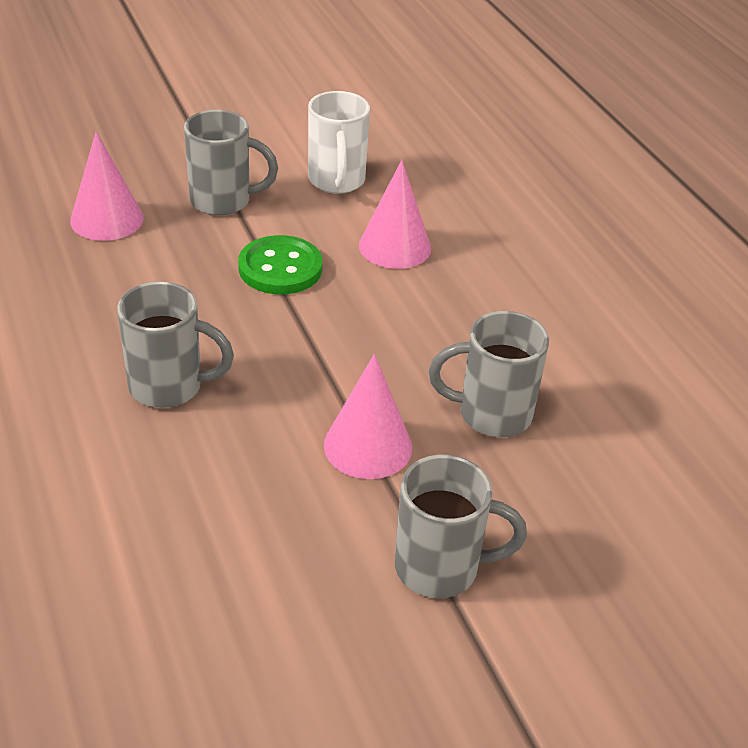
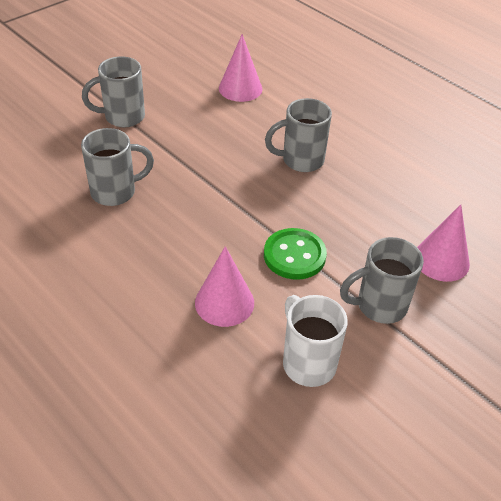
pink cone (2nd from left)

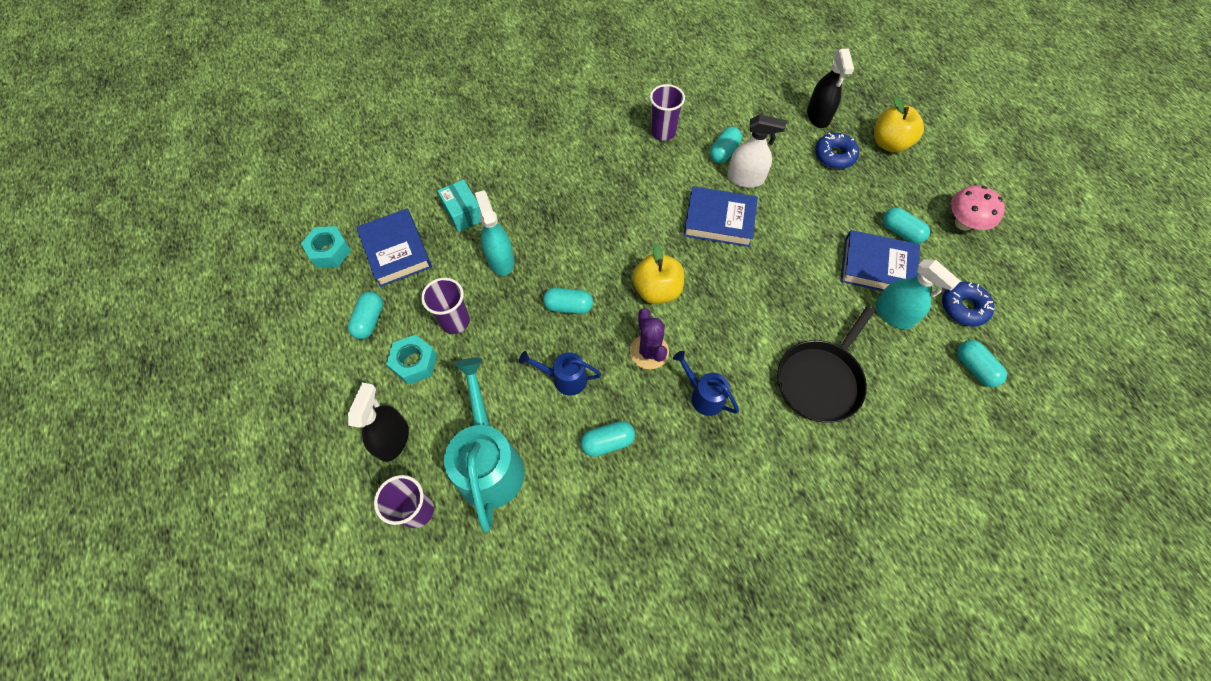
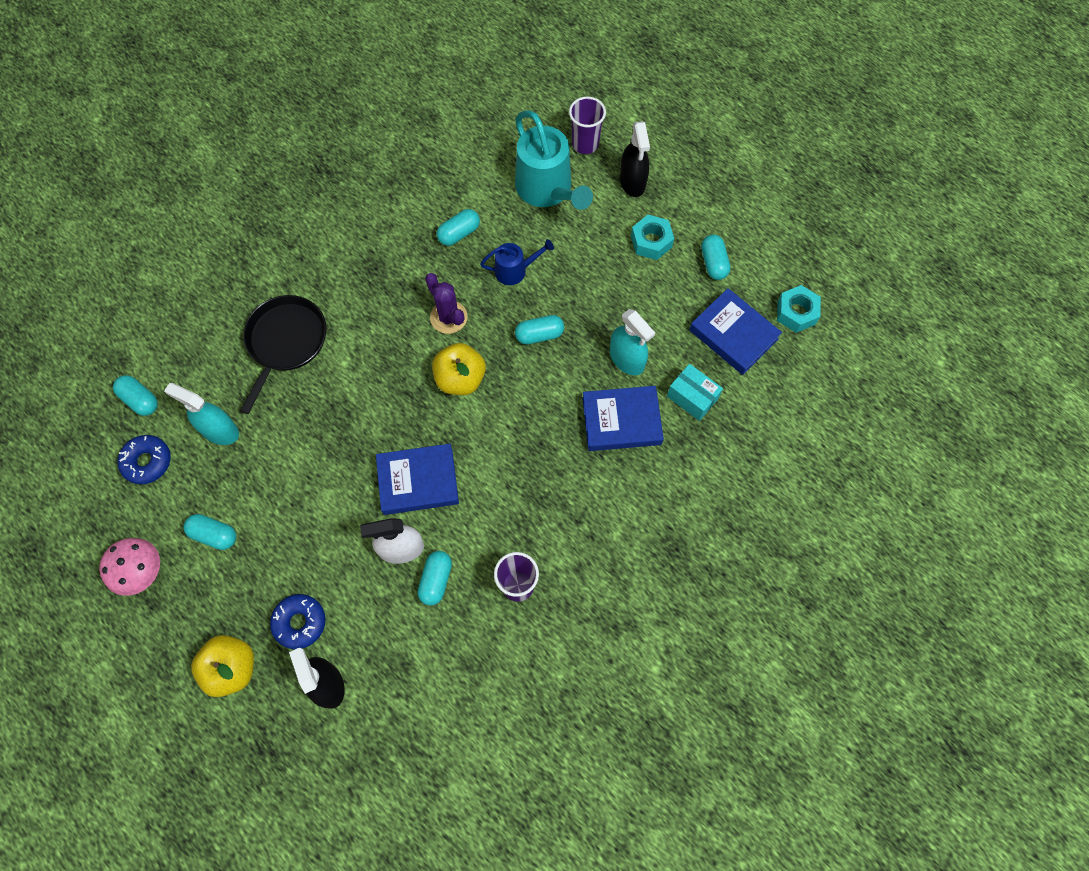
purple cup (2nd from left in the first image)
blue watering can (2nd from left in the first image)
blue book (2nd from left)

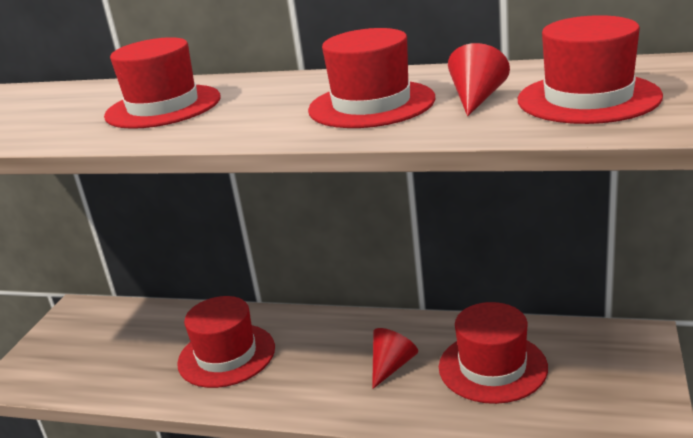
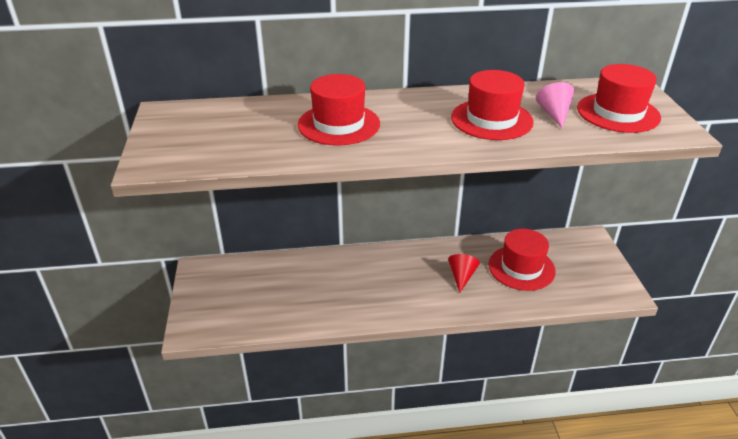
red hat (2nd from left in the first image)
pink cone

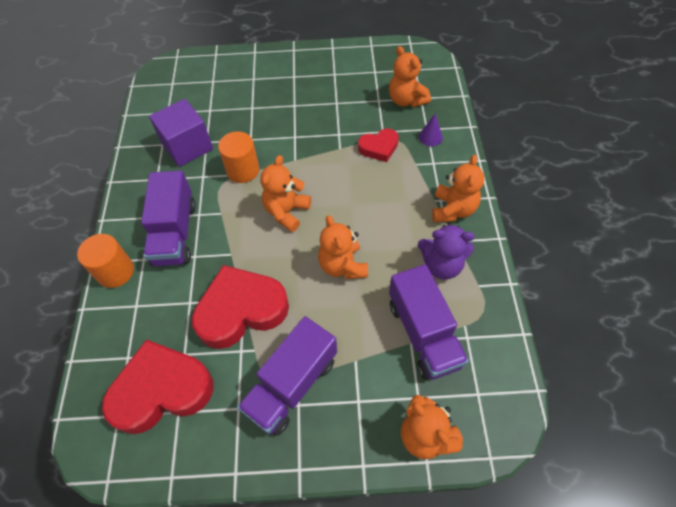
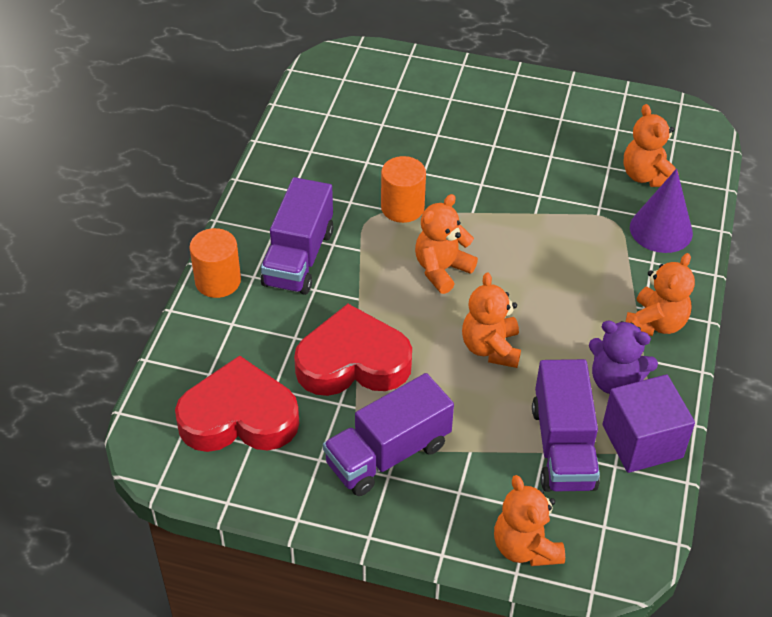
red heart (3rd from left in the first image)
purple cube
purple cone

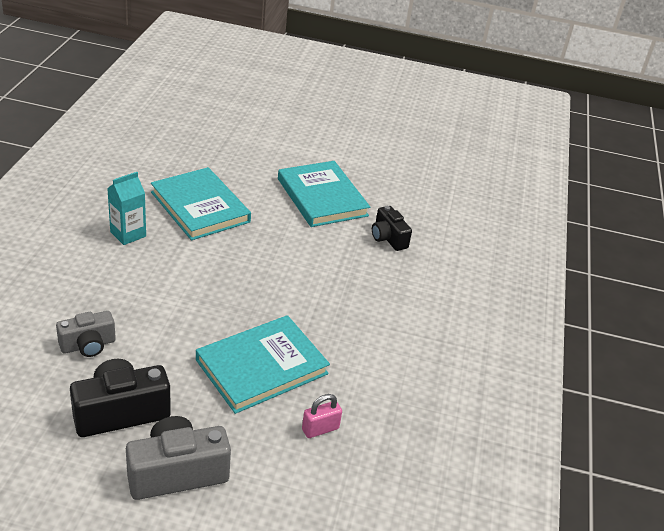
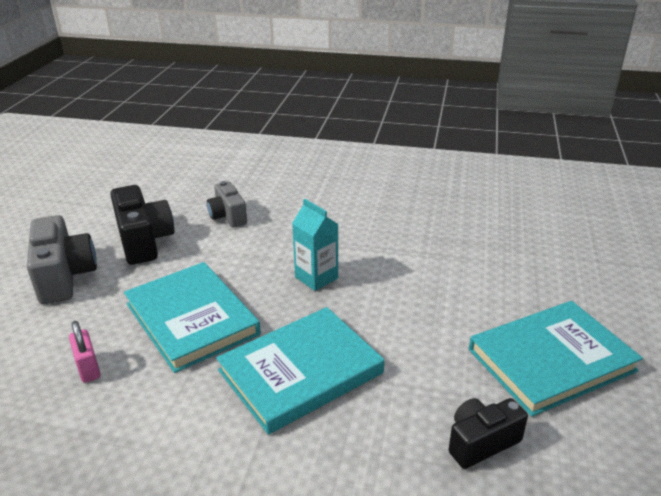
turquoise carton
turquoise book (2nd from left)

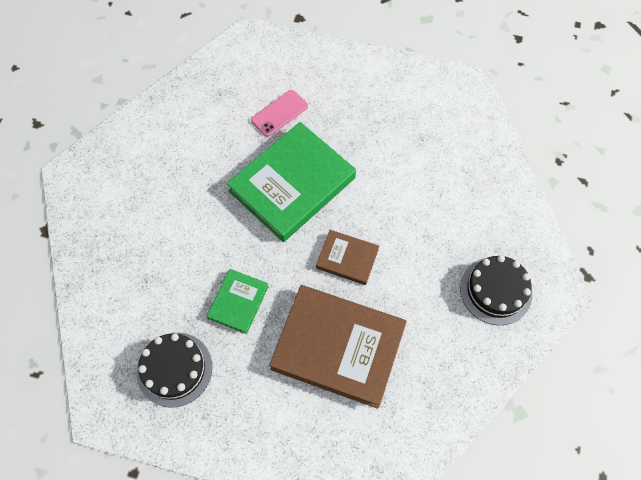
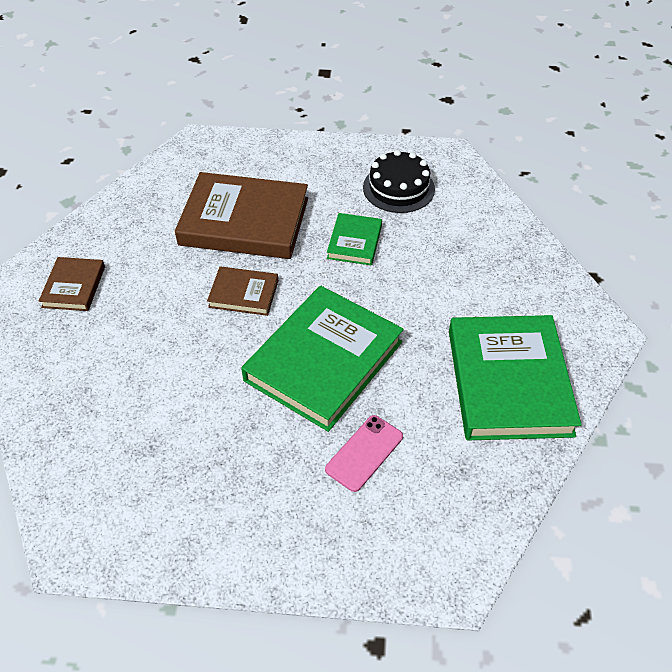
green book (3rd from left)
brown book (1st from left)

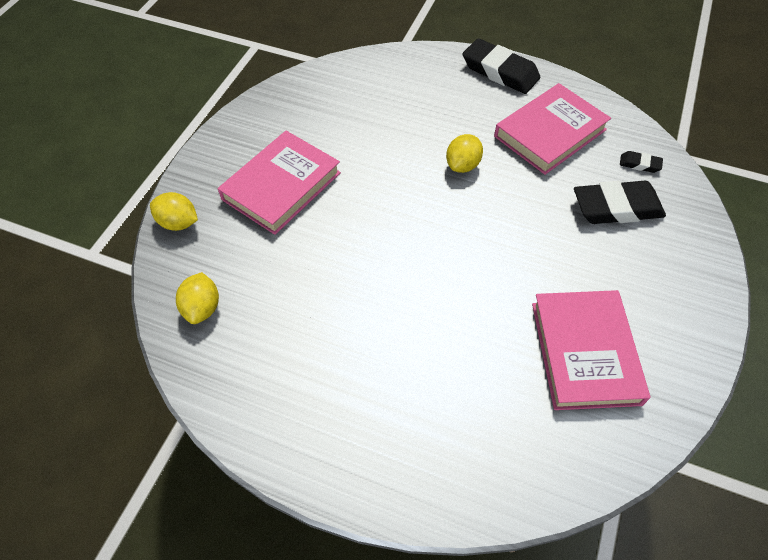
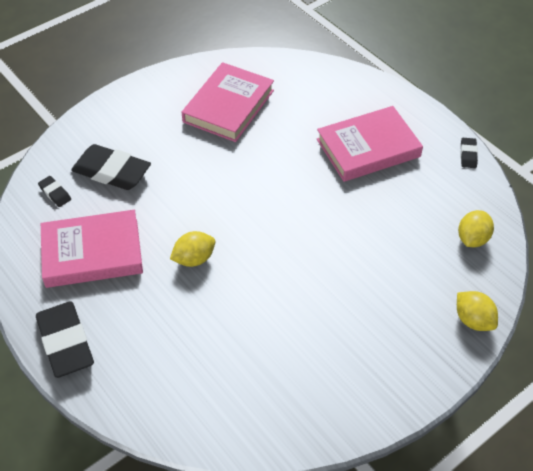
black eraser (4th from left)
pink book (3rd from left)

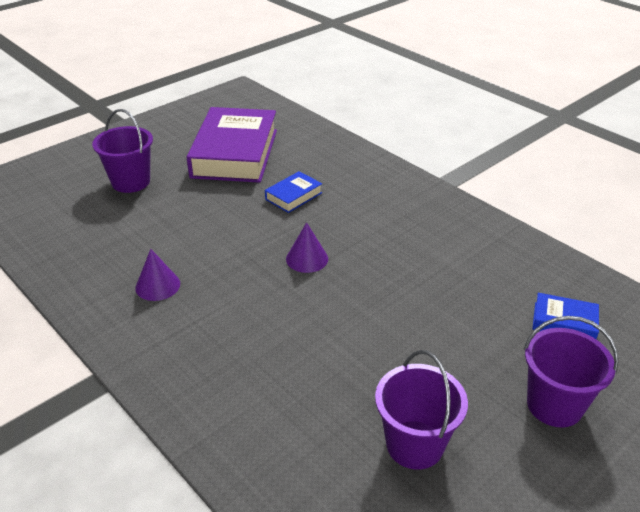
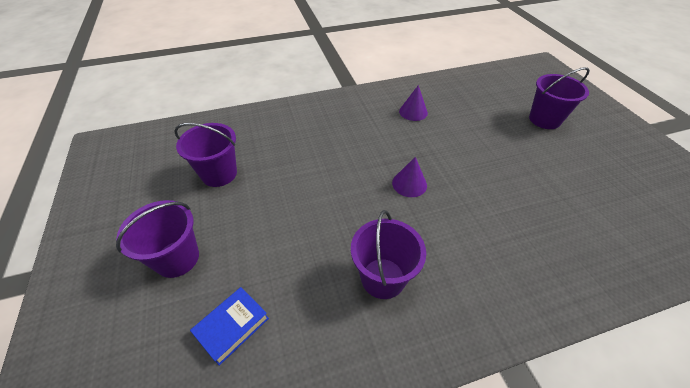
purple book
blue book (1st from left in the first image)
purple bucket (3rd from left)

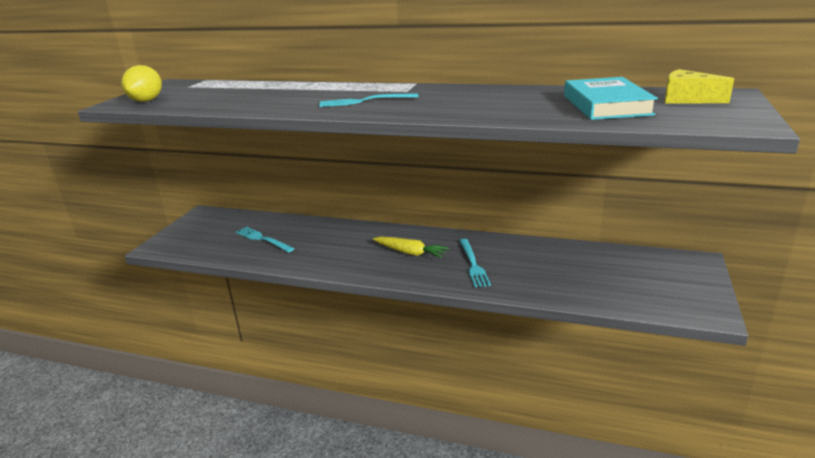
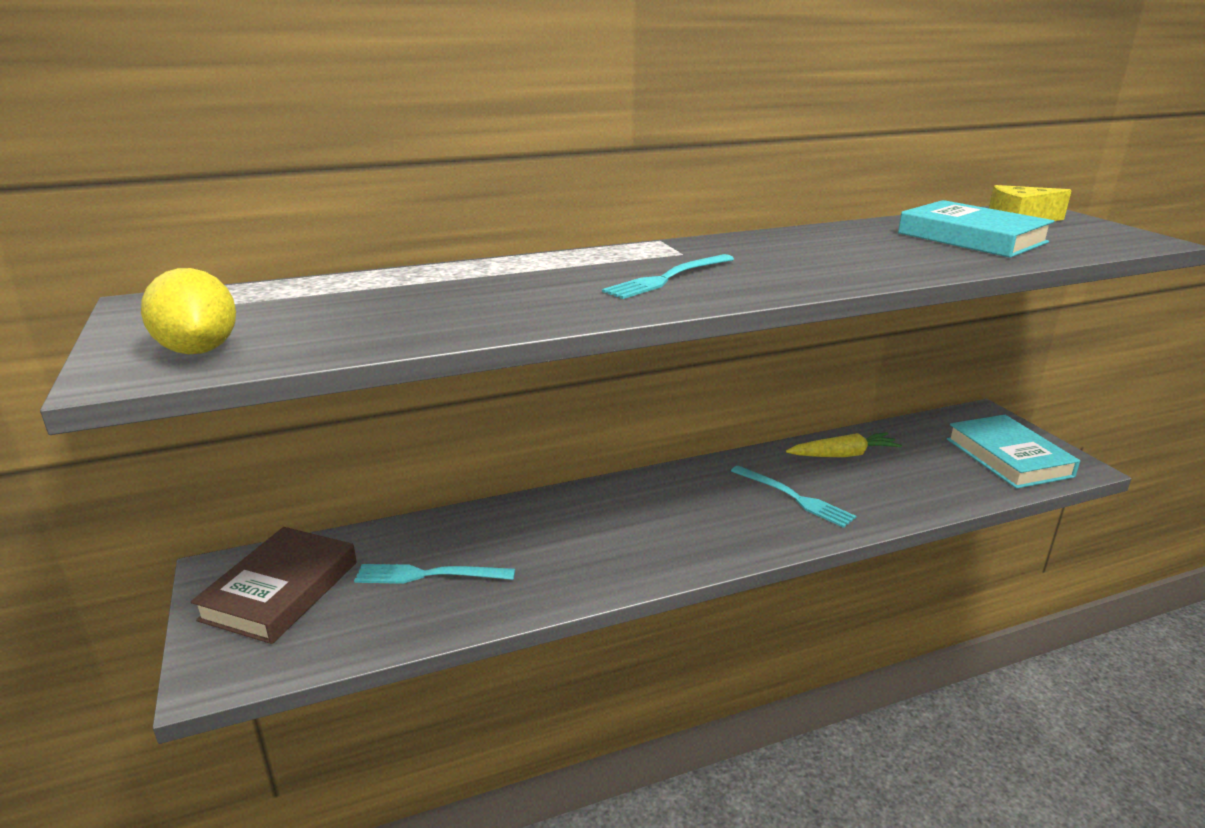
brown book
turquoise book (2nd from left)
yellow carrot

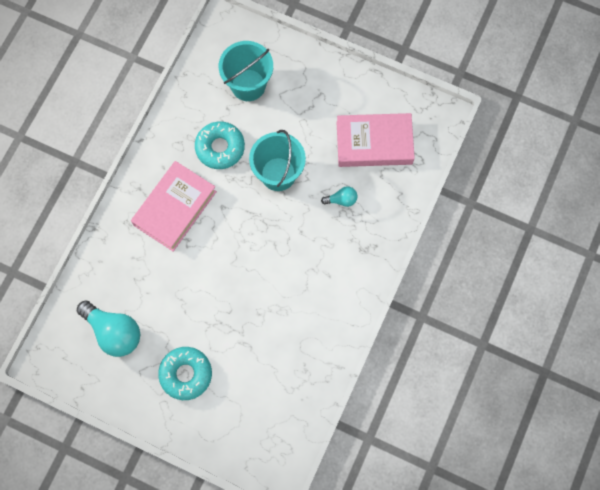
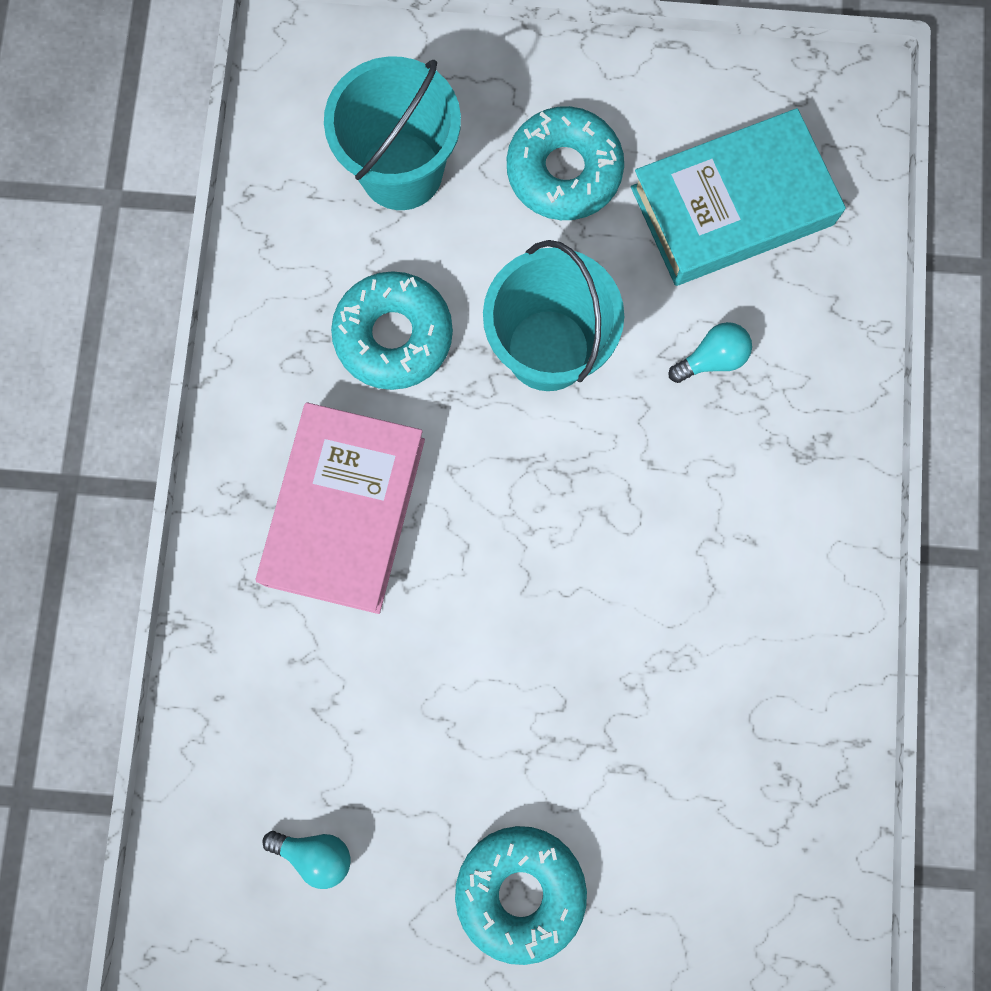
turquoise donut (3rd from left)
turquoise book
turquoise light bulb (1st from left)

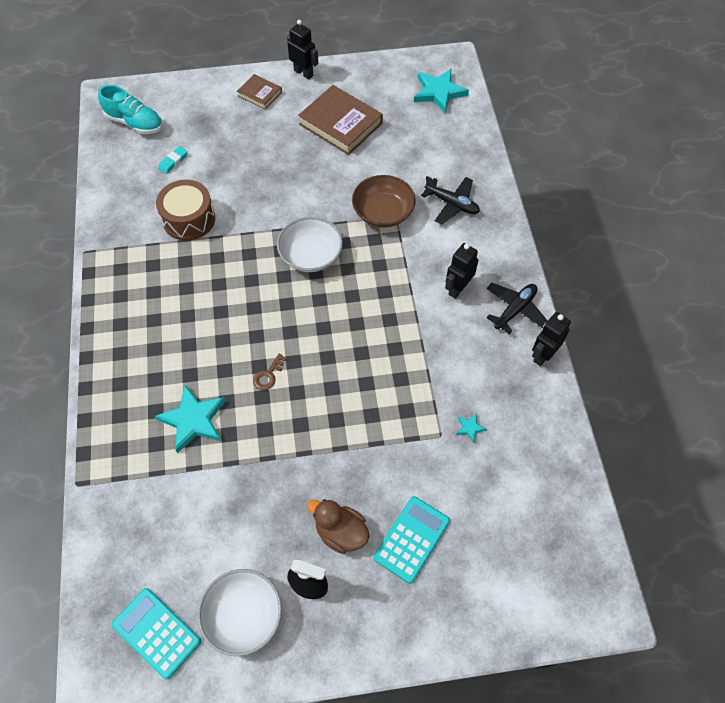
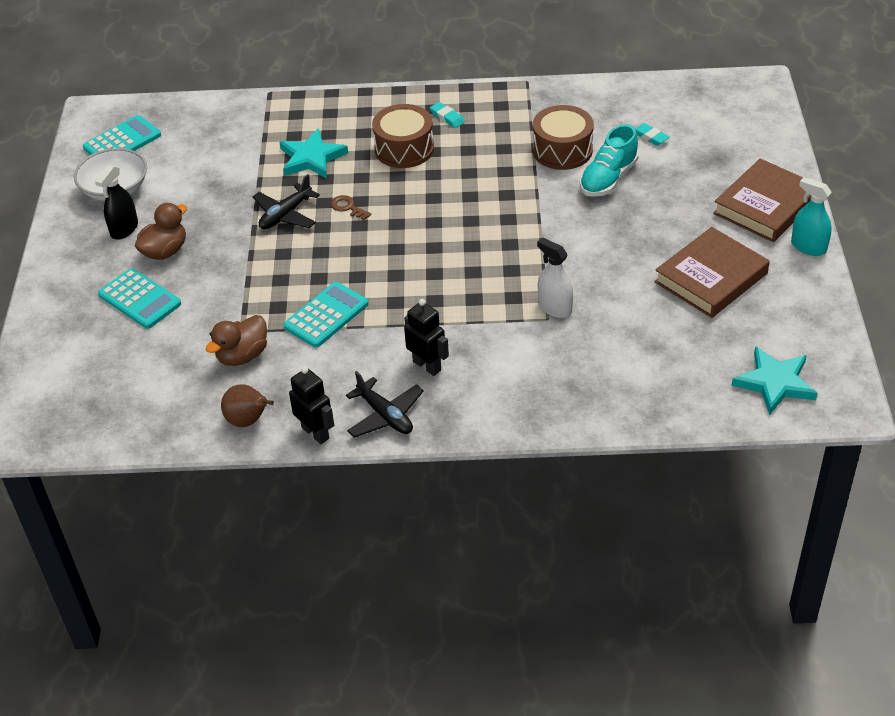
white bowl (2nd from left in the first image)
brown pear
turquoise calculator (3rd from left)
brown drum (1st from left)
turquoise eraser (1st from left)
turquoise shoe
black plane (1st from left)
turquoise spray bottle
white spray bottle
brown duck (2nd from left)
brown book (2nd from left)

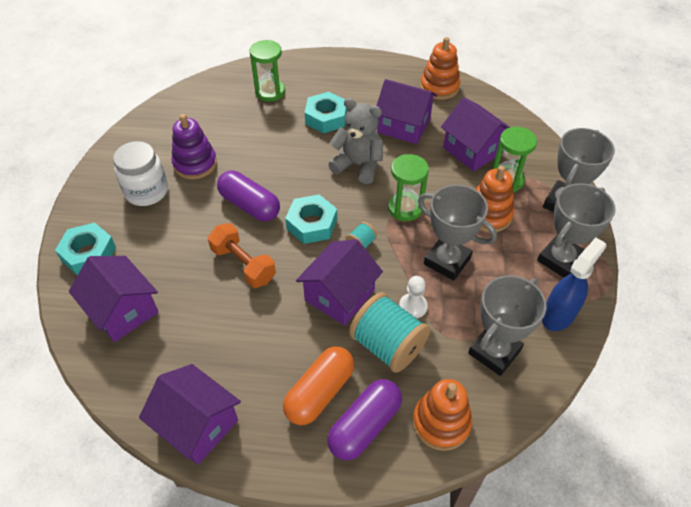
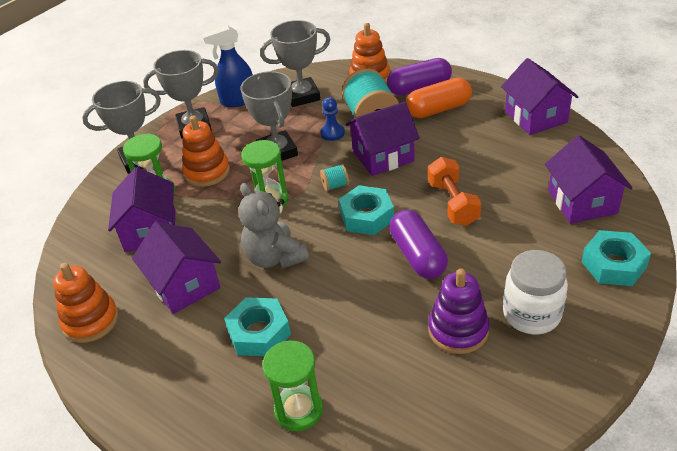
blue pawn

